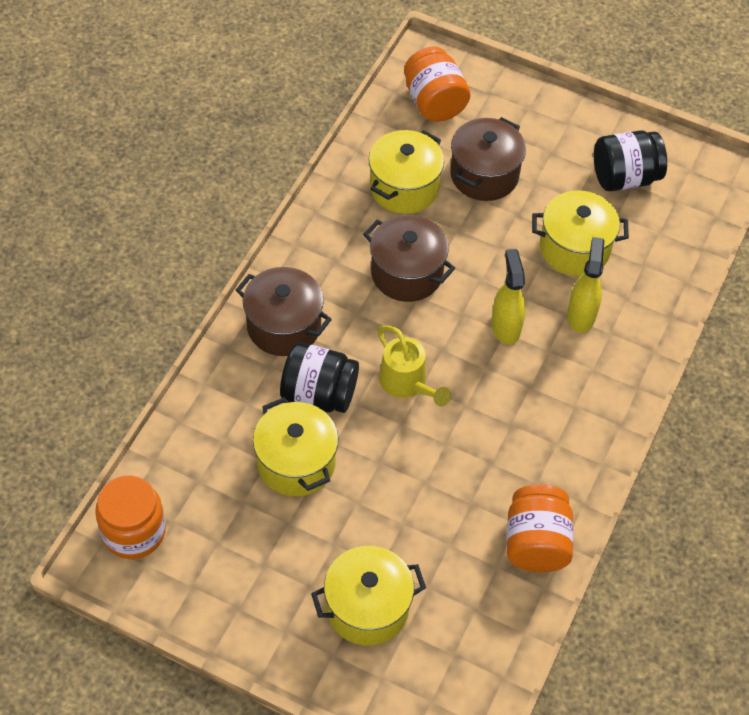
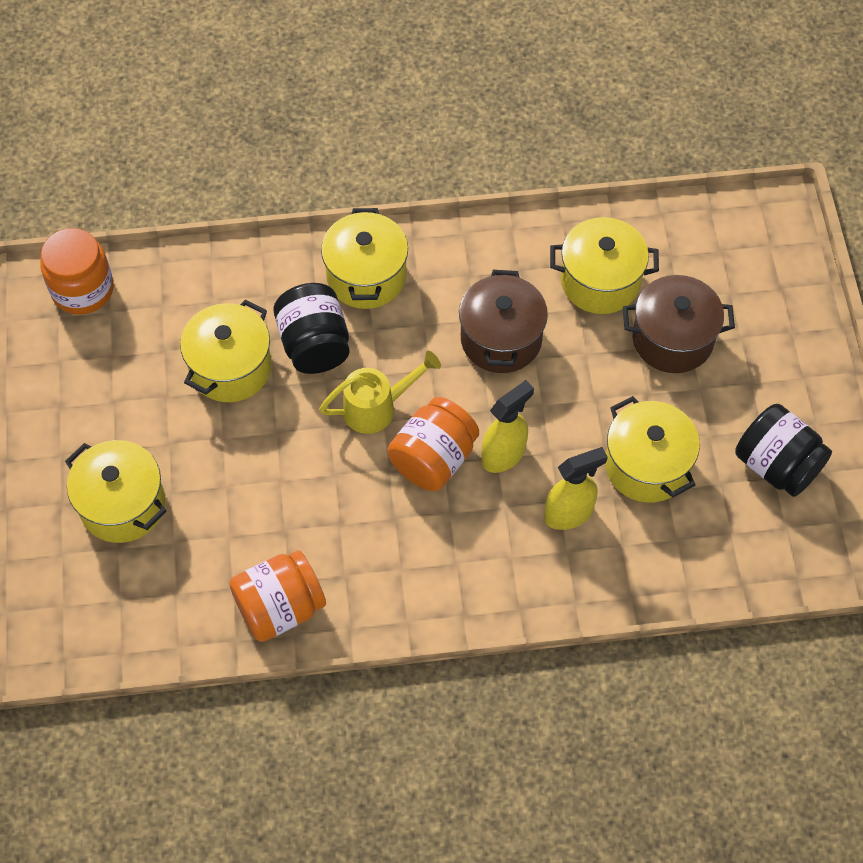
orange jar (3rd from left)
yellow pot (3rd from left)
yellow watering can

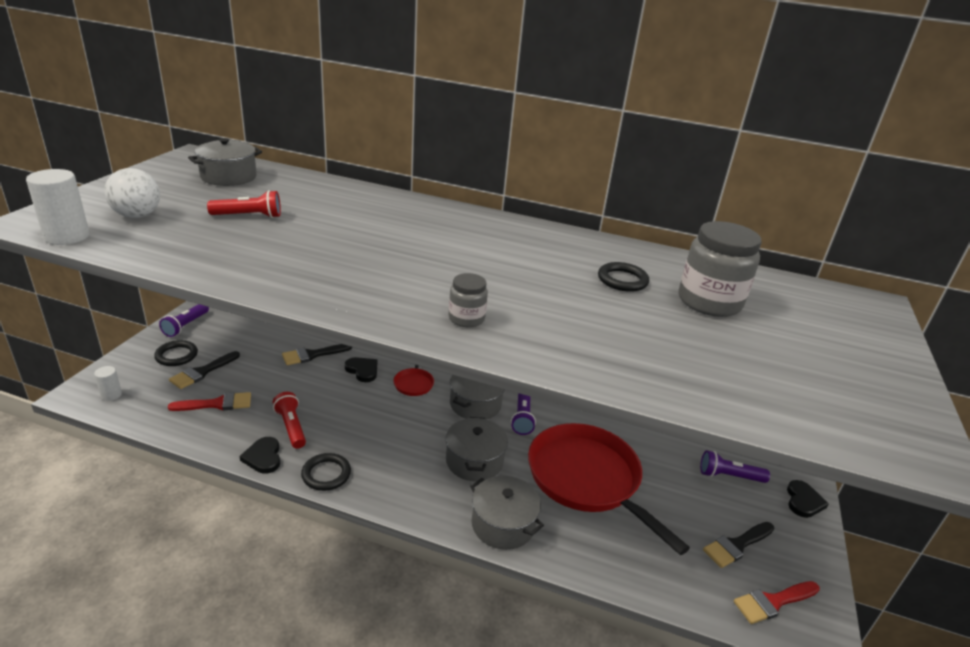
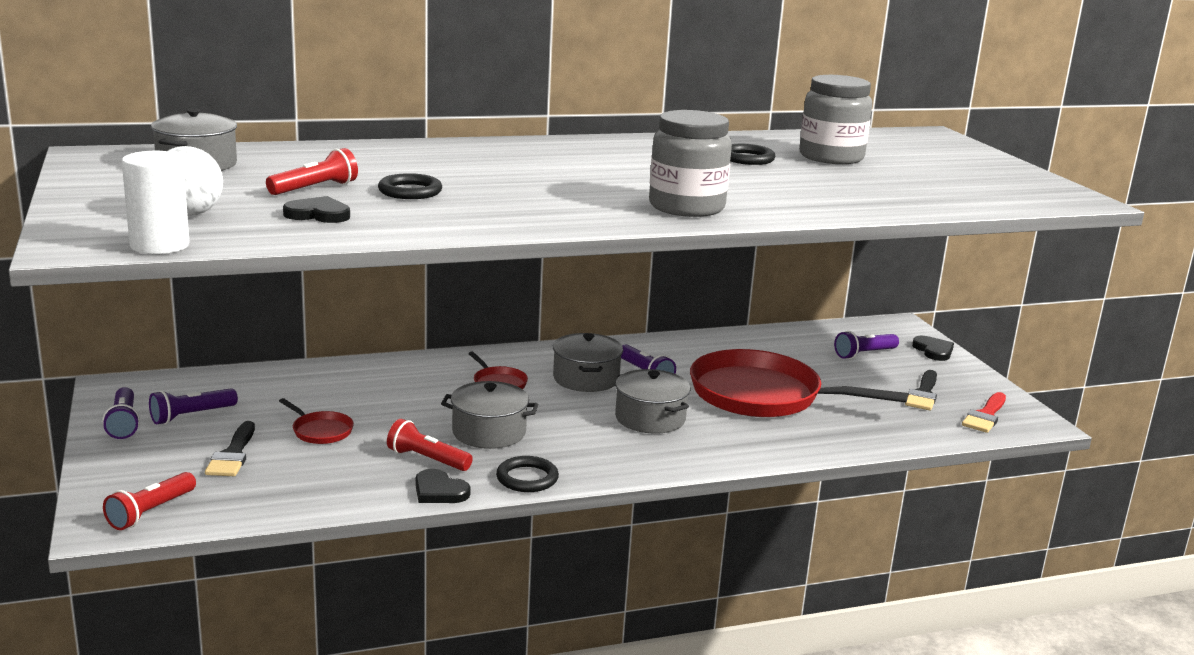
red brush (1st from left in the first image)
black brush (2nd from left in the first image)
purple flashlight (2nd from left)
red pan (1st from left)
black ring (1st from left)
black heart (1st from left)
grey pot (2nd from left)
red flashlight (1st from left)
grey jar (1st from left)

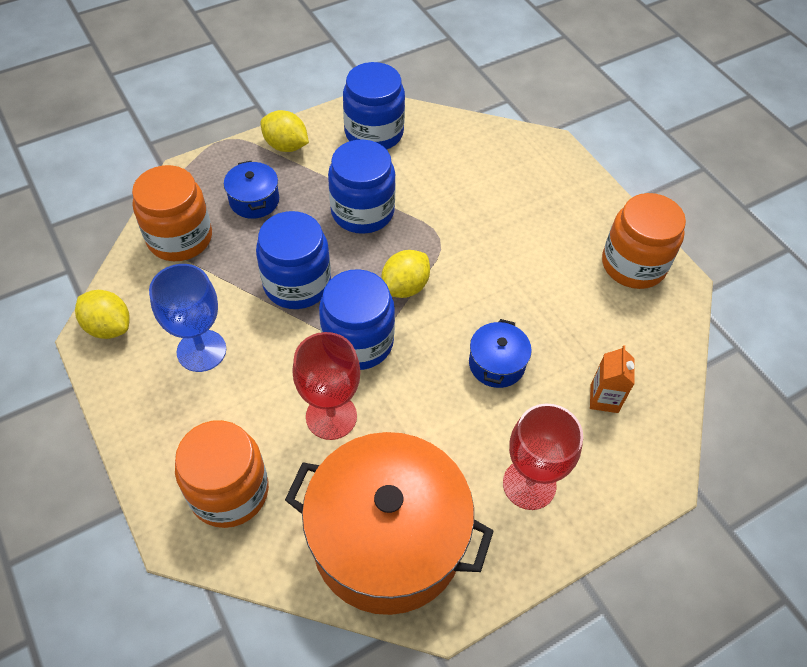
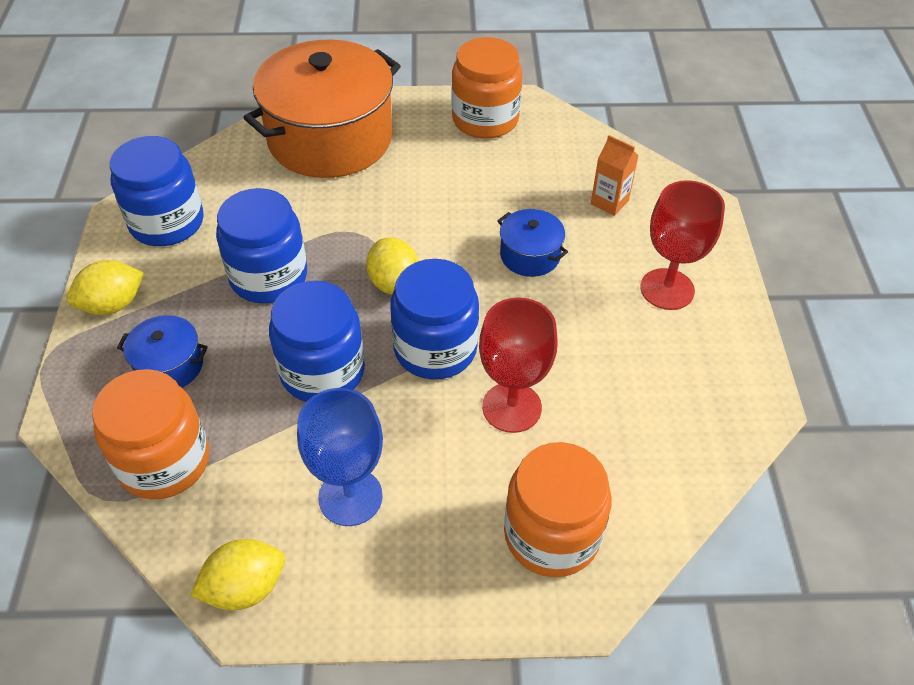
orange pot

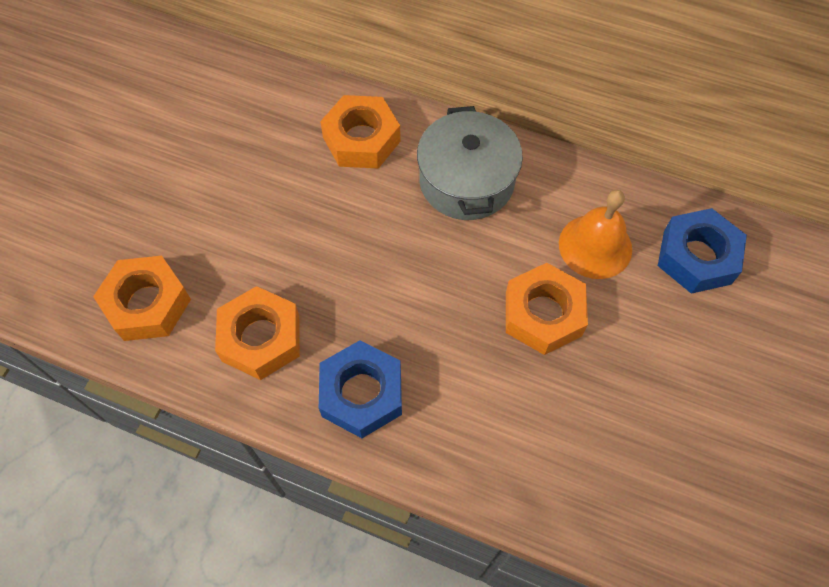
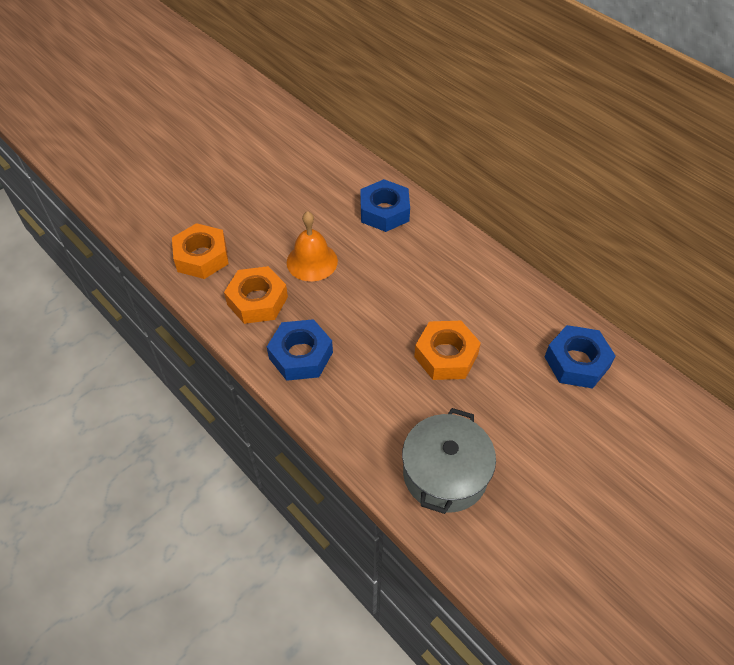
grey pot
orange bell
blue nut (2nd from left)

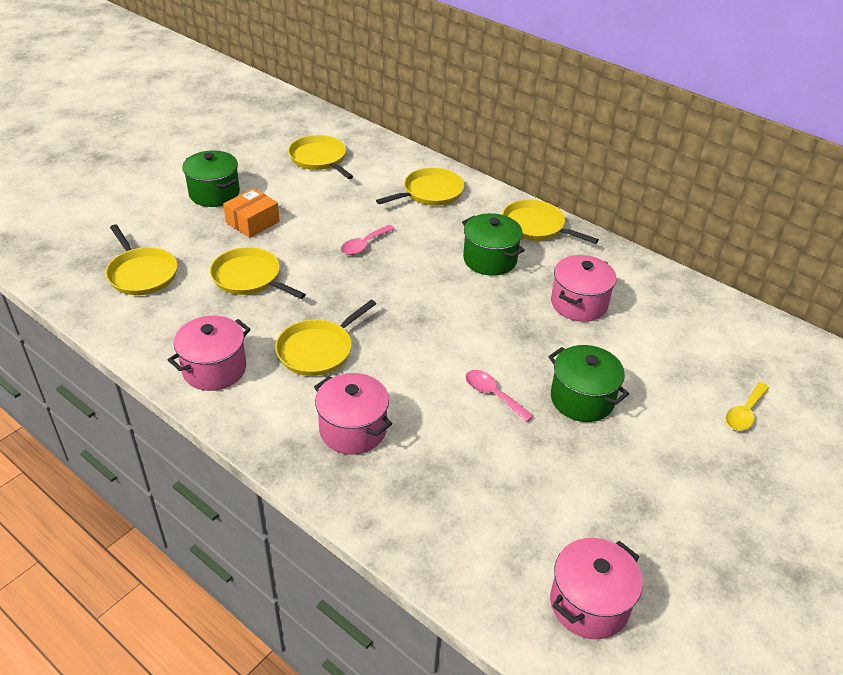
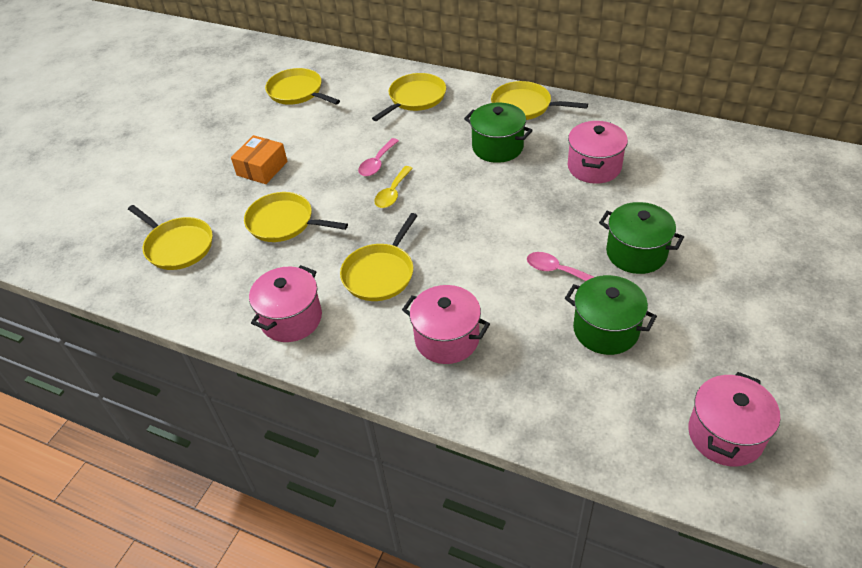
green pot (2nd from left)
yellow spoon

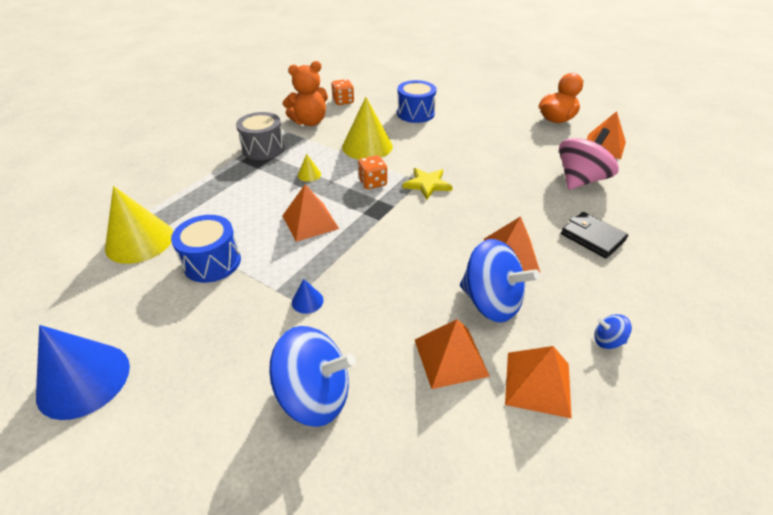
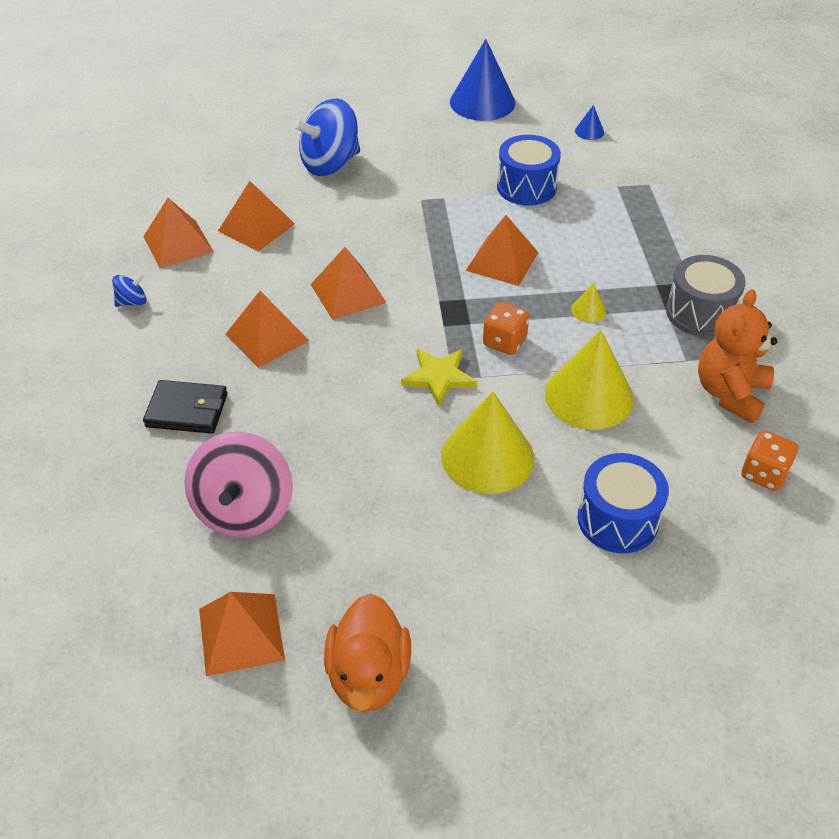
blue spinning top (2nd from left in the first image)
orange pyramid (5th from left)
yellow cone (1st from left)
blue cone (2nd from left)

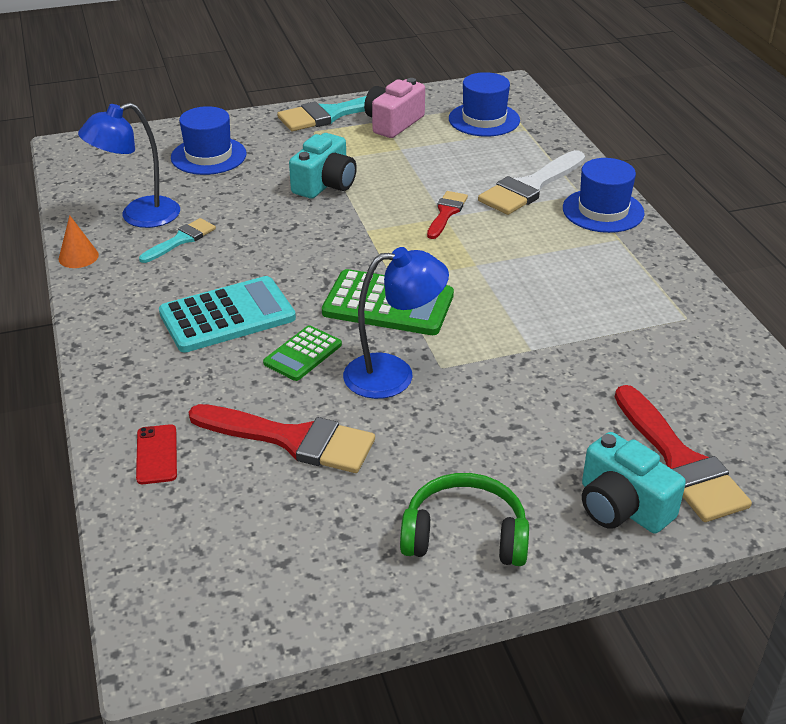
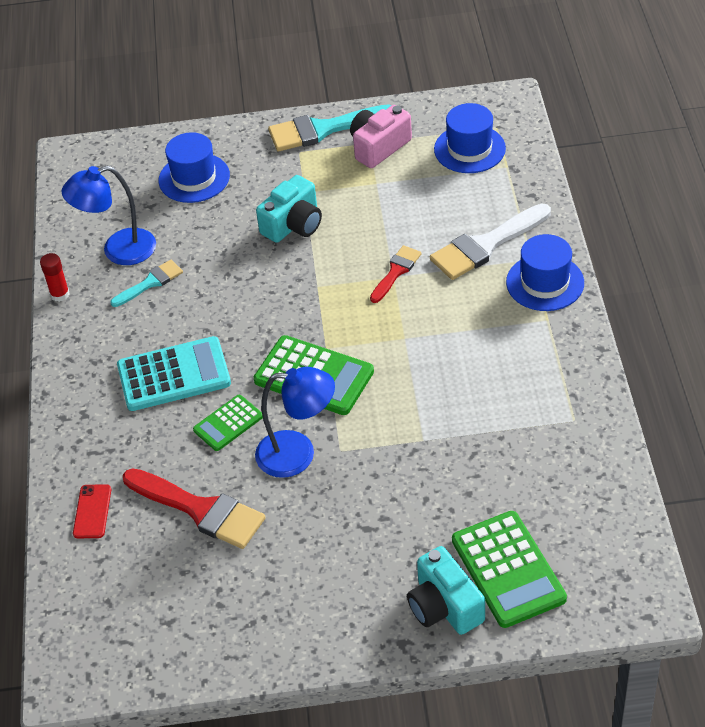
green headphones
red glue stick
green calculator (3rd from left)

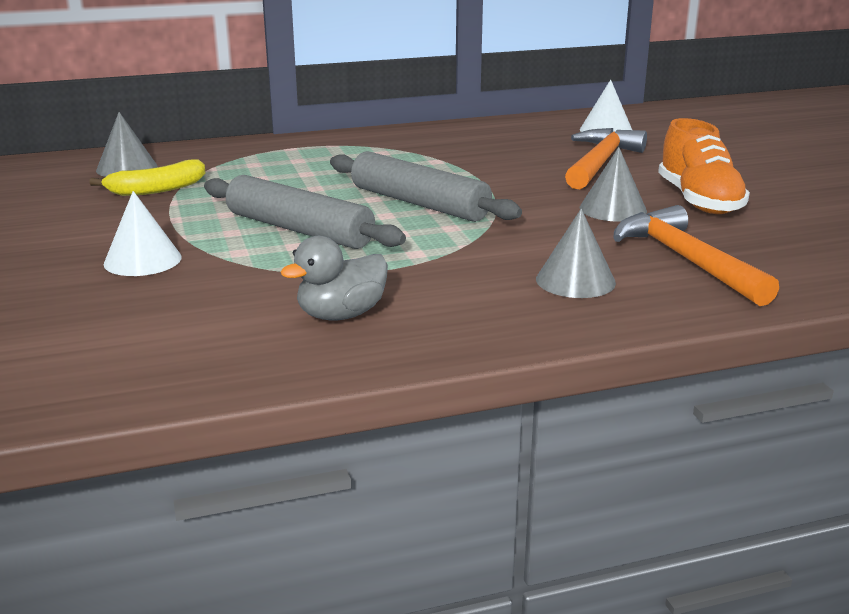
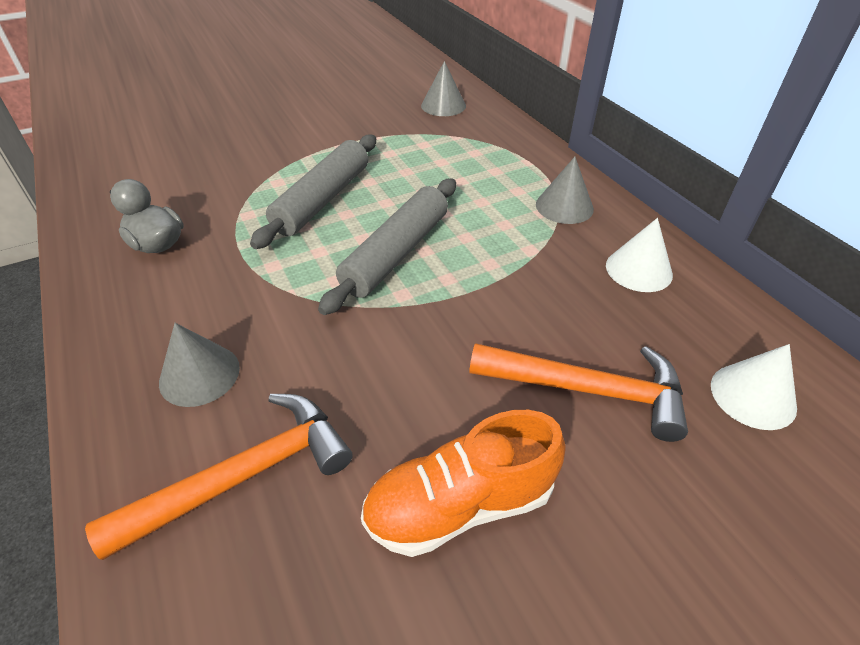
yellow banana
white cone (1st from left)
grey cone (3rd from left)

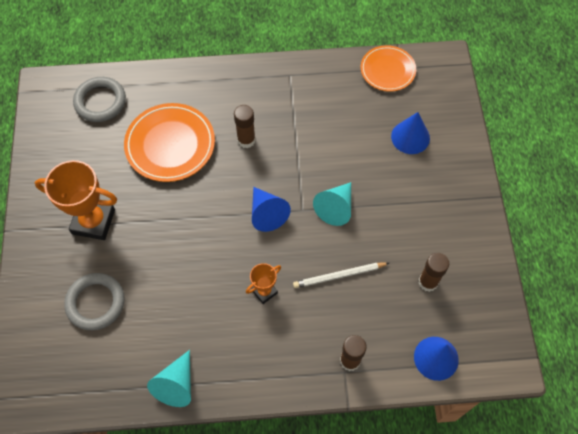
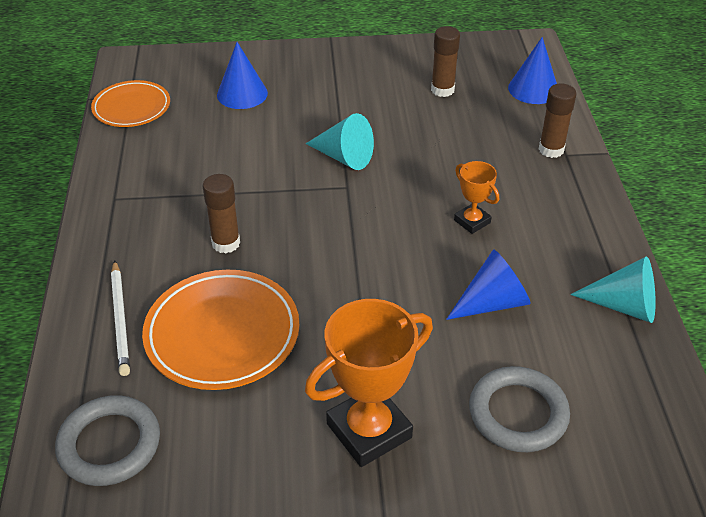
blue cone (2nd from left)
white pencil
orange trophy (1st from left)

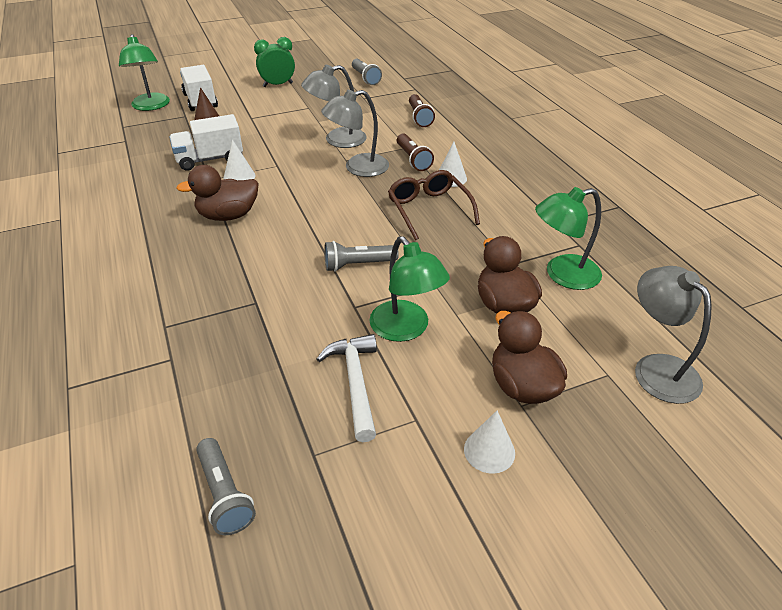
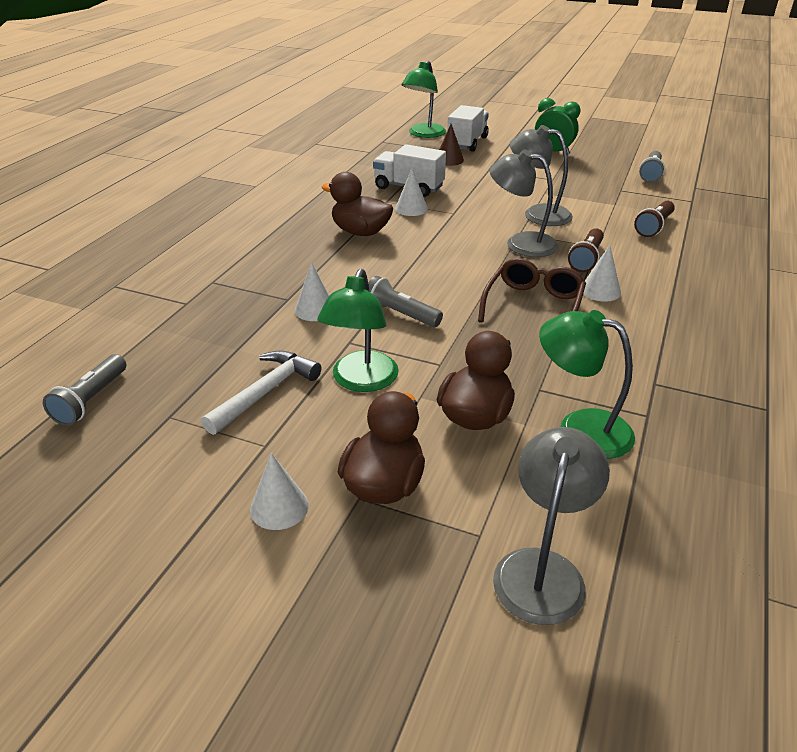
white cone (2nd from left)

